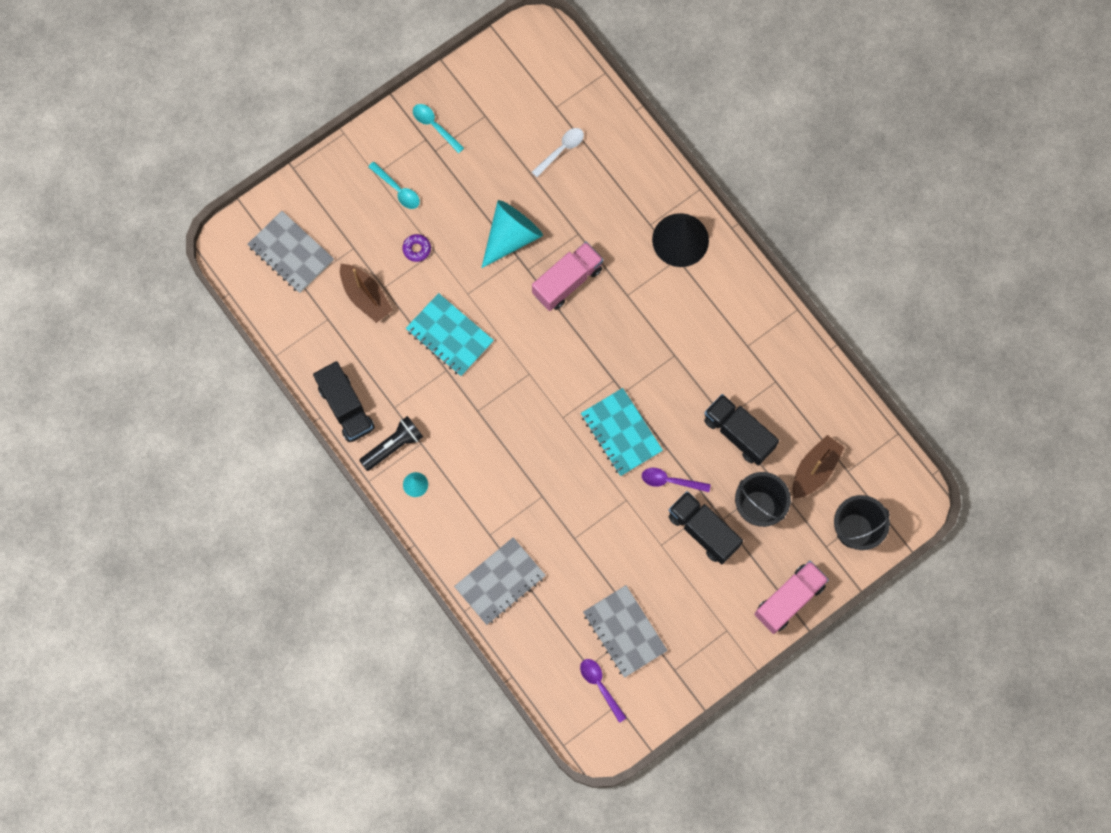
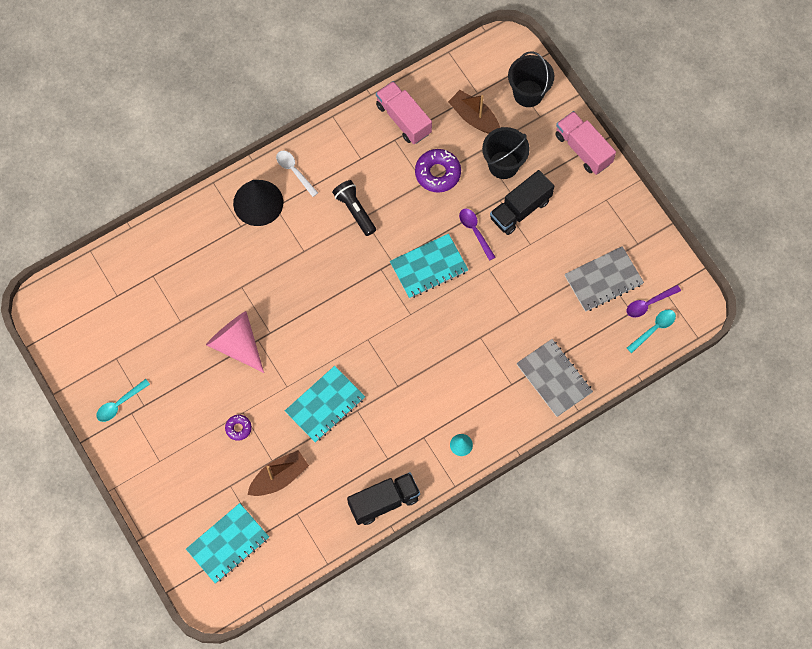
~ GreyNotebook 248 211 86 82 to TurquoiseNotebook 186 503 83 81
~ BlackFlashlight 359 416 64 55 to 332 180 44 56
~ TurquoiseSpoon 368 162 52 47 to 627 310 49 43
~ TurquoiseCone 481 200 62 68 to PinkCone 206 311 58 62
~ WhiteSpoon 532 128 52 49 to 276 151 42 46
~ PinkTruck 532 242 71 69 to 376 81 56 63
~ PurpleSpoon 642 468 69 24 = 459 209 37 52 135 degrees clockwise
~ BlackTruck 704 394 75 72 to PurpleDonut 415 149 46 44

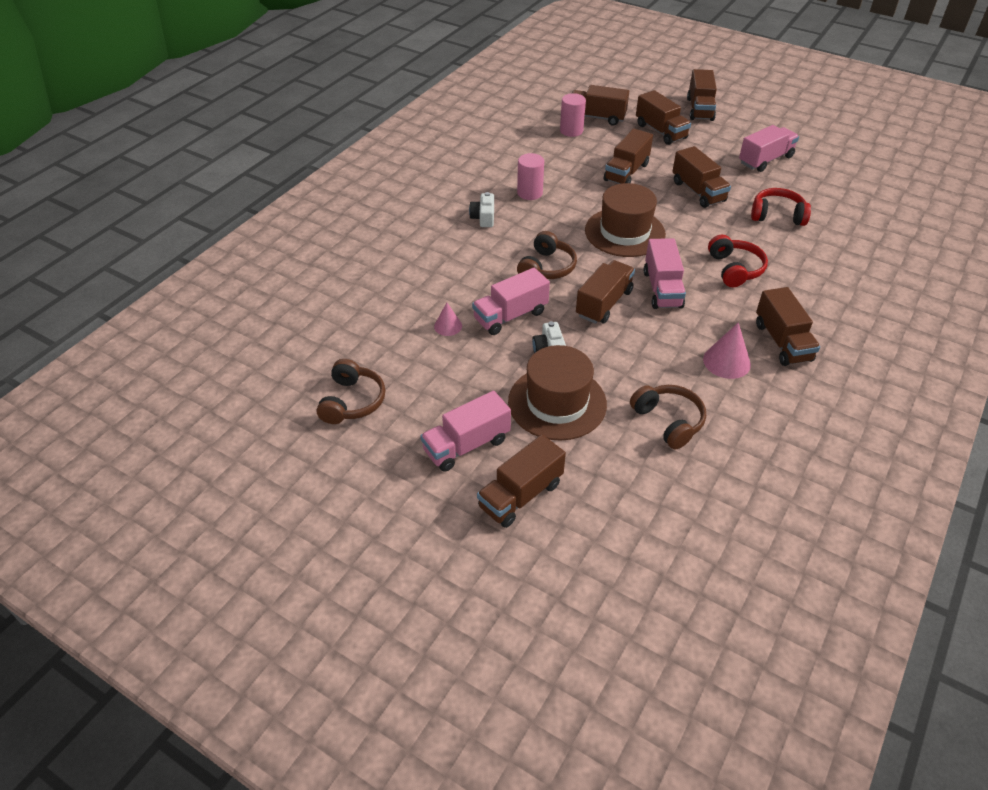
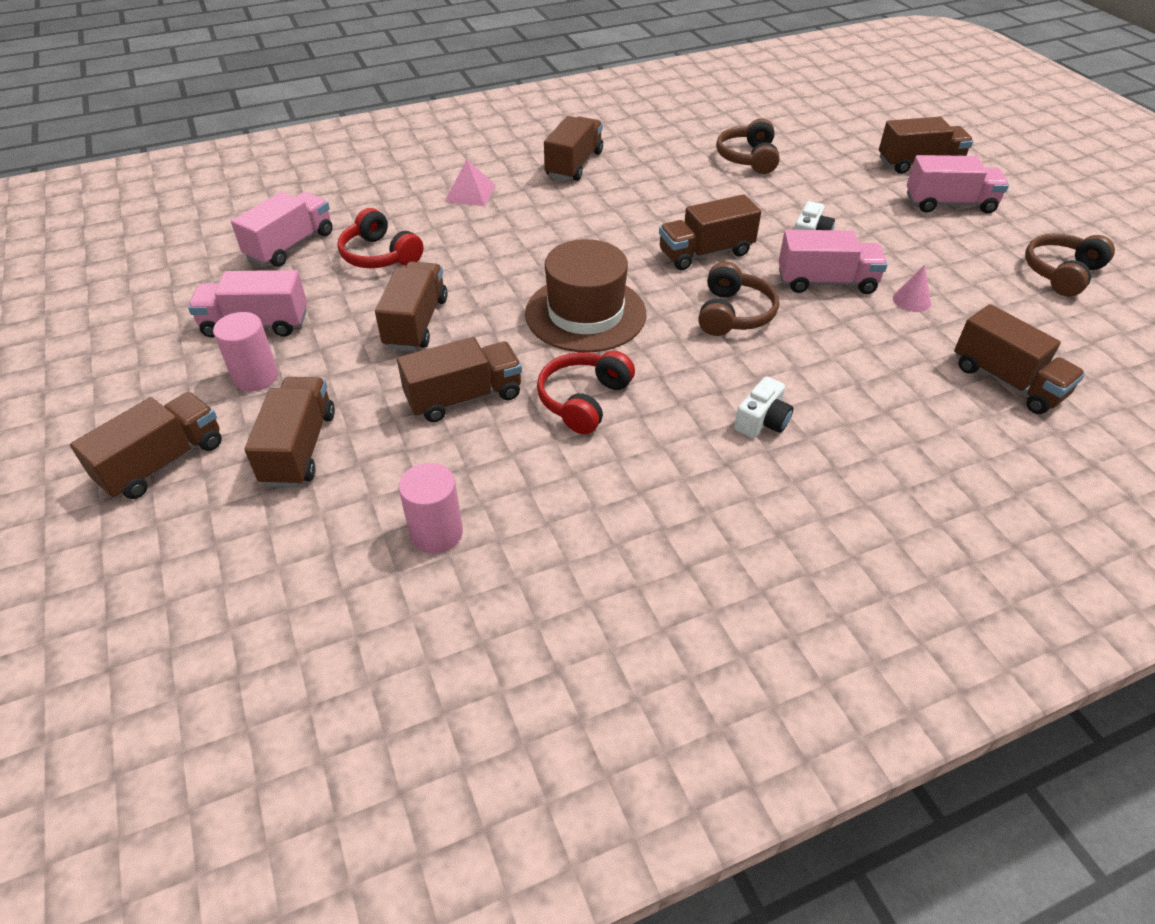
- BrownHat 508 345 99 96
~ PinkCylinder 517 153 27 47 to 213 312 65 79
~ BrownHeadphones 517 231 60 48 = 698 262 81 74 135 degrees clockwise
~ BrownTruck 572 85 57 41 to 954 304 131 110
~ PinkTruck 644 238 42 71 to 231 192 102 75
- PinkCone 703 322 48 57
~ RedHeadphones 708 235 60 52 to 537 351 98 83
+ PinkPyramid 445 159 50 47

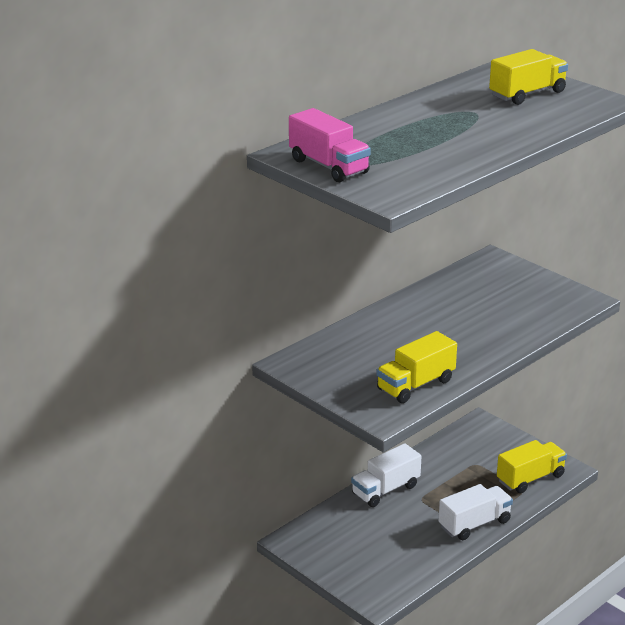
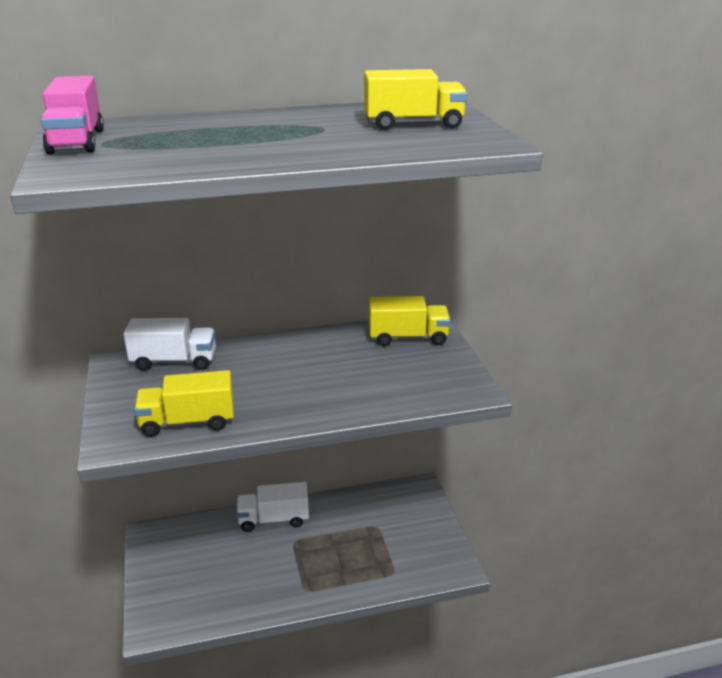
~ WhiteTruck 439 484 74 56 to 124 318 92 53
~ YellowTruck 497 440 70 53 to 369 296 82 50

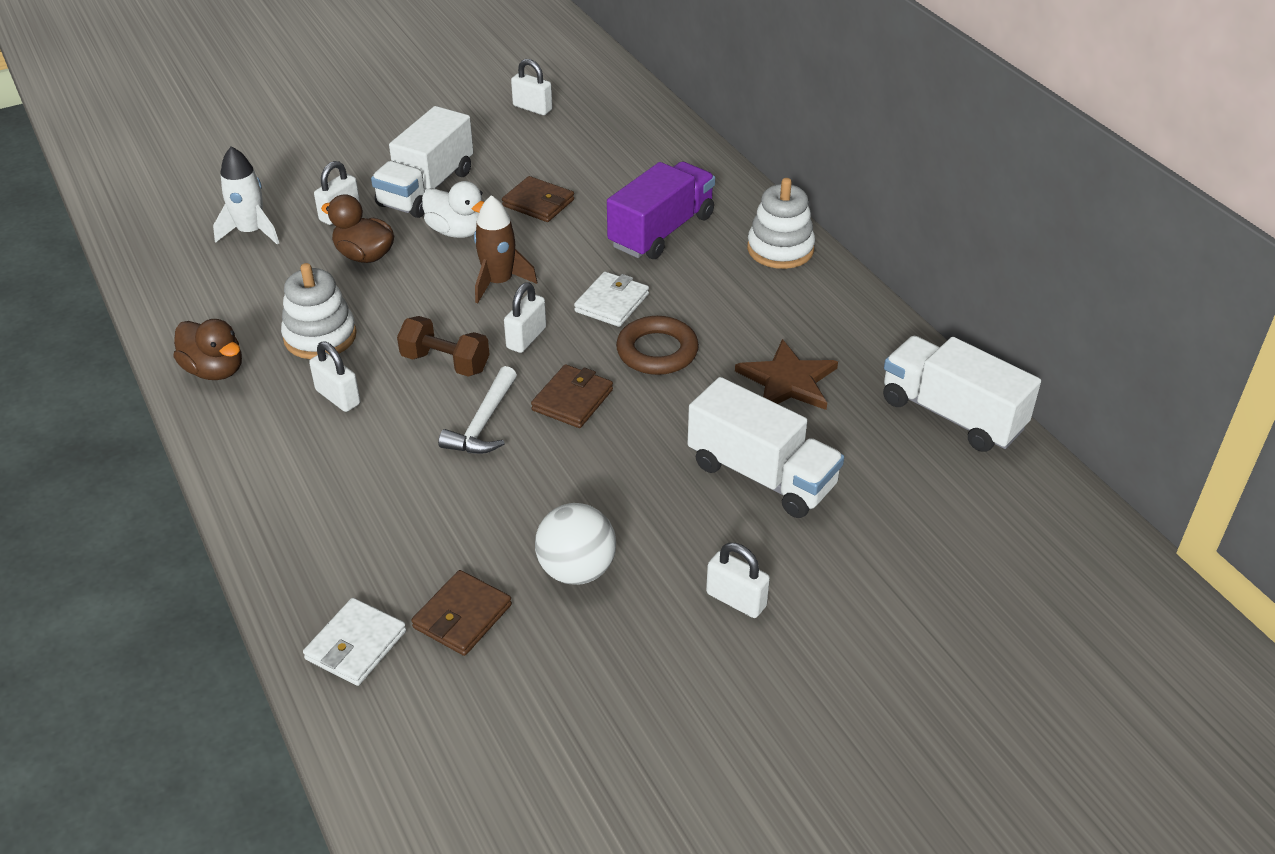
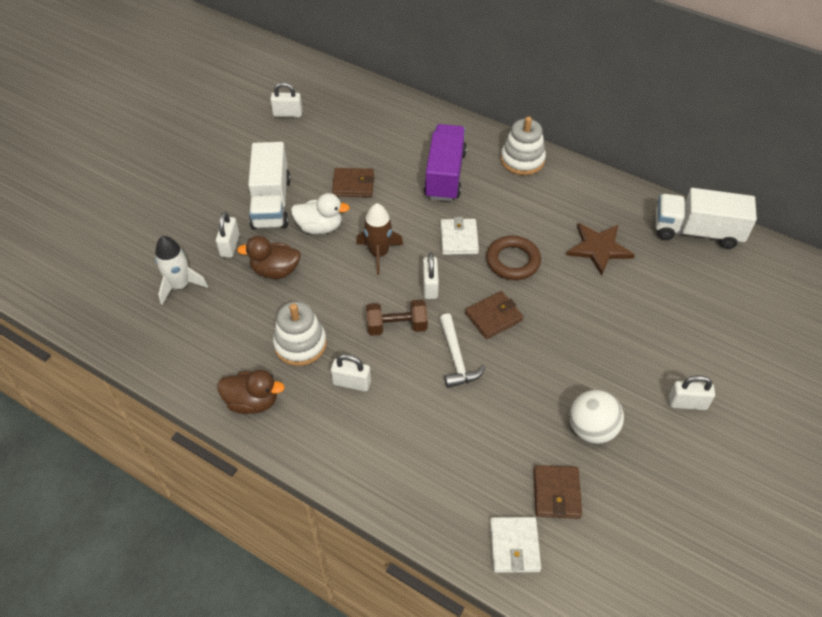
~ BrownWallet 531 364 82 64 = 465 291 58 48 60 degrees clockwise
- WhiteTruck 688 377 156 141

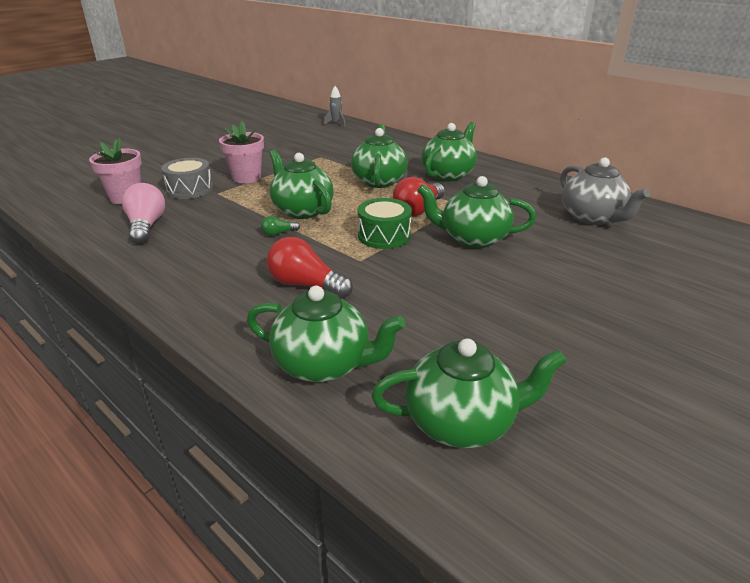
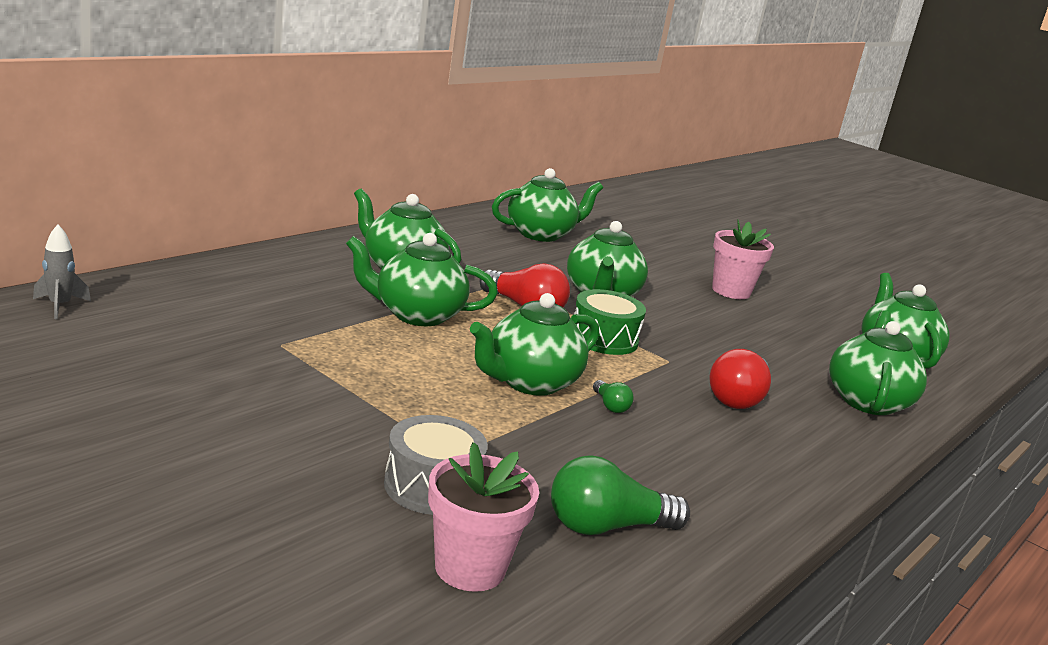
~ PinkLightBulb 122 183 43 61 to GreenLightBulb 551 455 139 80
~ PinkFlowerPot 219 121 45 62 to 712 220 62 79
~ GreyTeapot 560 157 90 68 to GreenTeapot 492 168 111 74

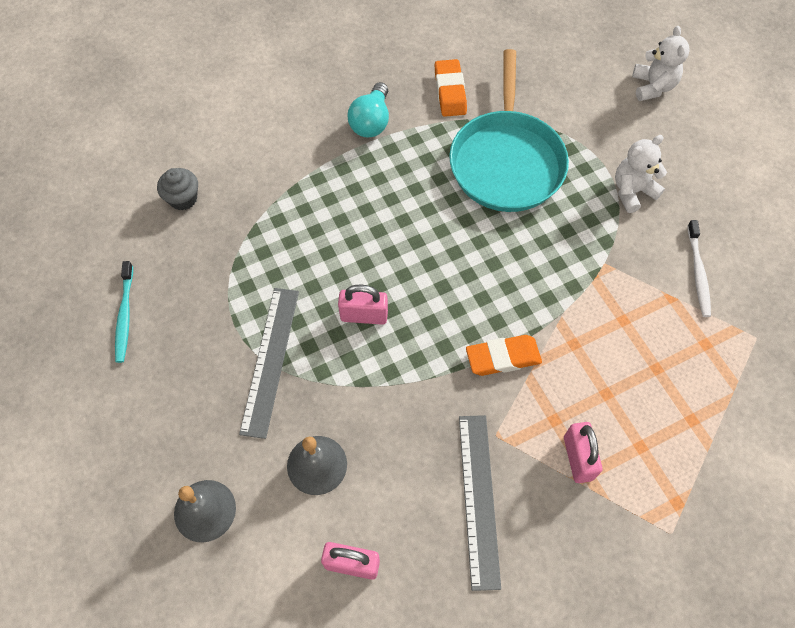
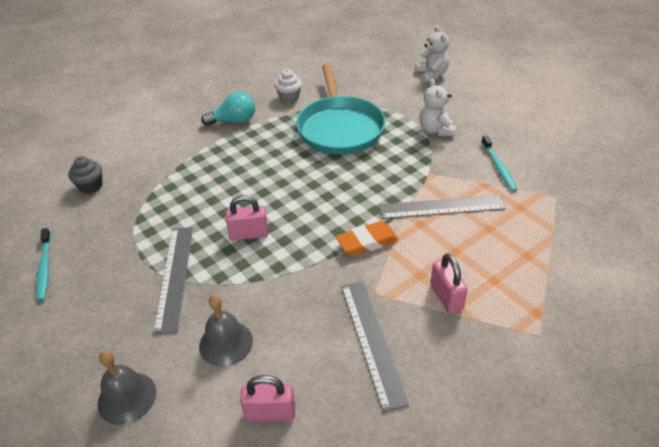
~ TurquoiseLightBulb 347 82 42 55 = 201 92 54 34 105 degrees counterclockwise
~ OrangeEraser 435 59 32 58 to WhiteCupcake 274 69 28 34
~ WhiteTeddyBear 615 135 52 78 = 419 79 37 57 60 degrees counterclockwise
~ WhiteToothbrush 687 220 24 97 to TurquoiseToothbrush 482 135 36 57
+ GreyRuler 379 195 127 24

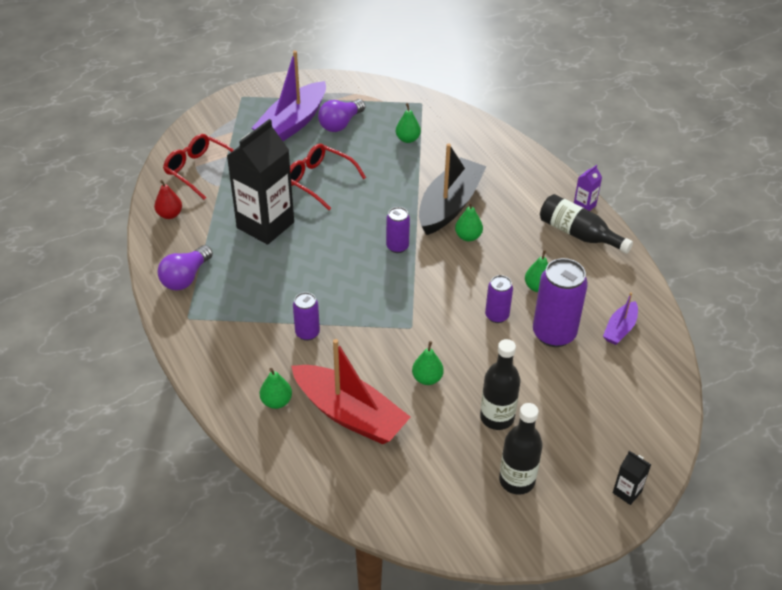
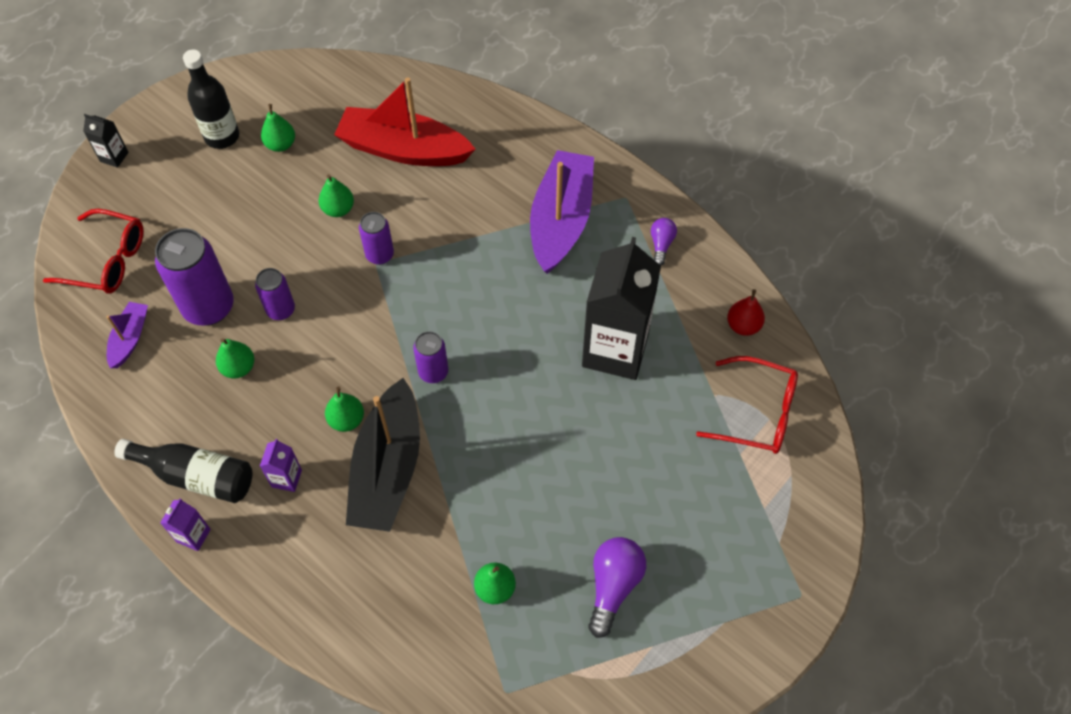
~ PurpleLightBulb 157 245 56 46 = 651 218 26 48 x0.59
~ PurpleBoat 252 50 74 91 to 530 150 64 124
~ GreenPear 260 368 32 41 to 261 104 34 48
~ RedGlasses 290 144 76 66 to 43 209 101 85
~ PurpleCan 293 292 27 49 to 359 212 35 53
- BlackBottle 480 339 40 91
+ PurpleCarton 260 439 42 53

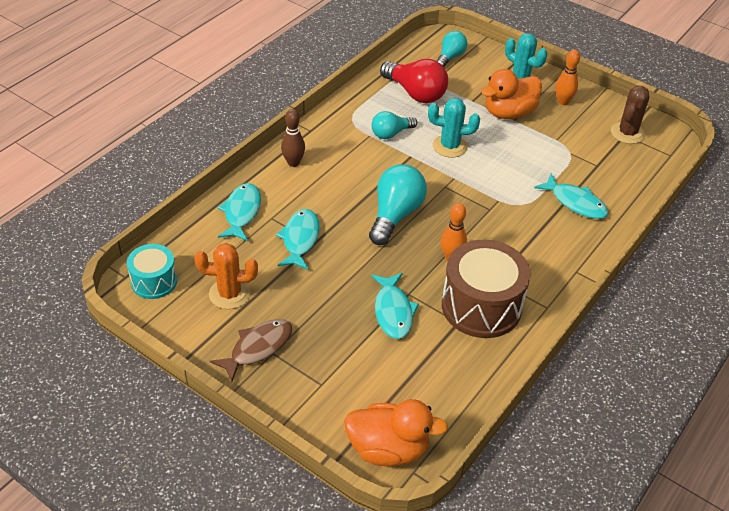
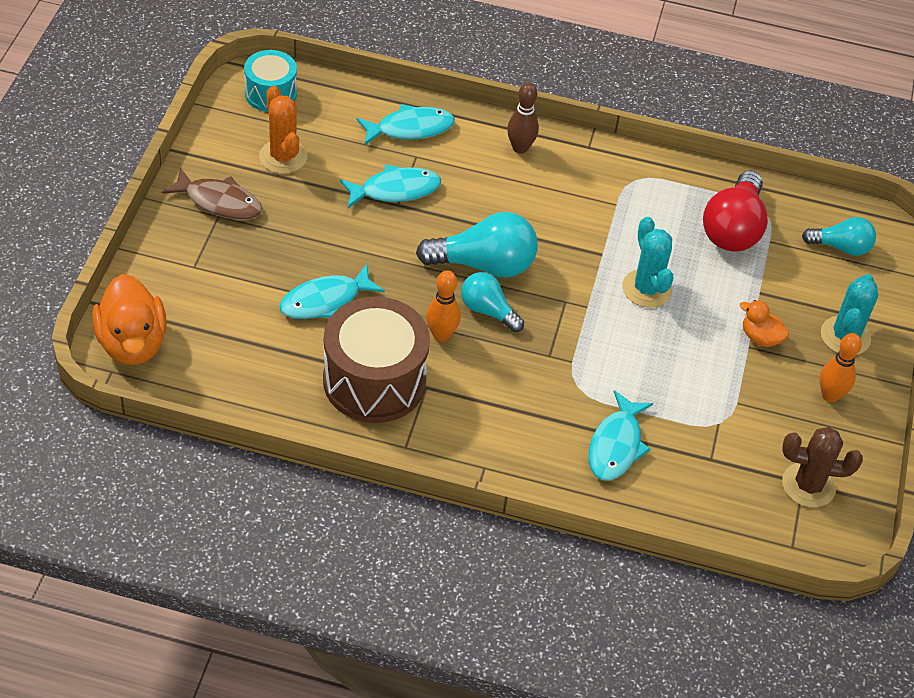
~ TurquoiseLightBulb 371 111 46 28 to 461 272 63 60
~ OrangeDuck 481 69 61 50 = 740 300 49 47 x0.53

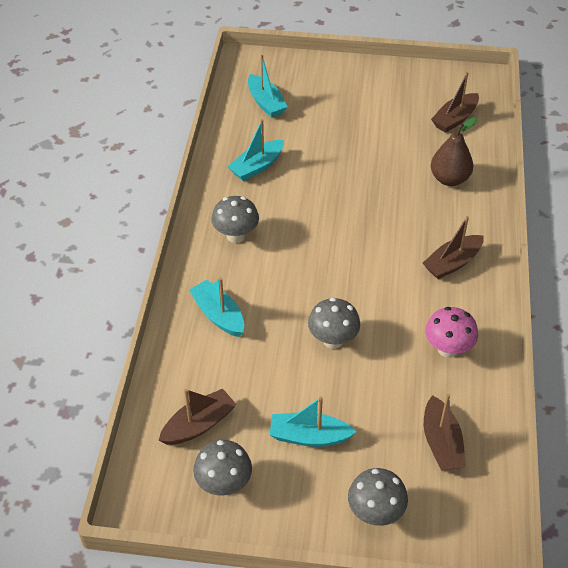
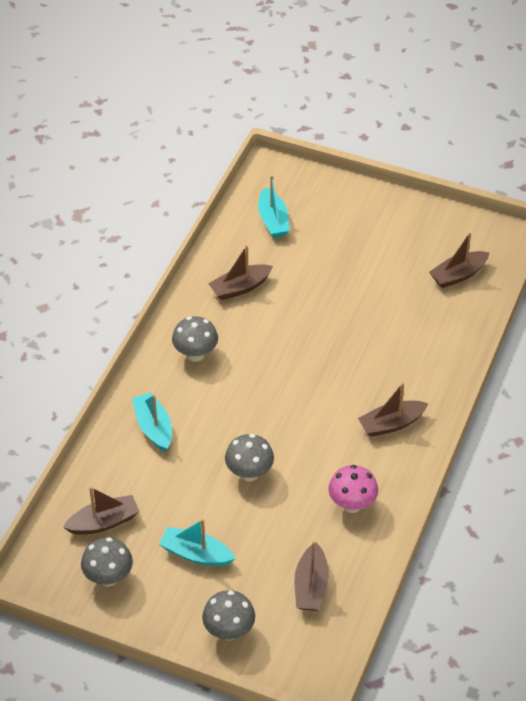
~ TurquoiseBoat 228 119 56 62 to BrownBoat 208 245 65 55
- BrownPear 431 117 46 69

